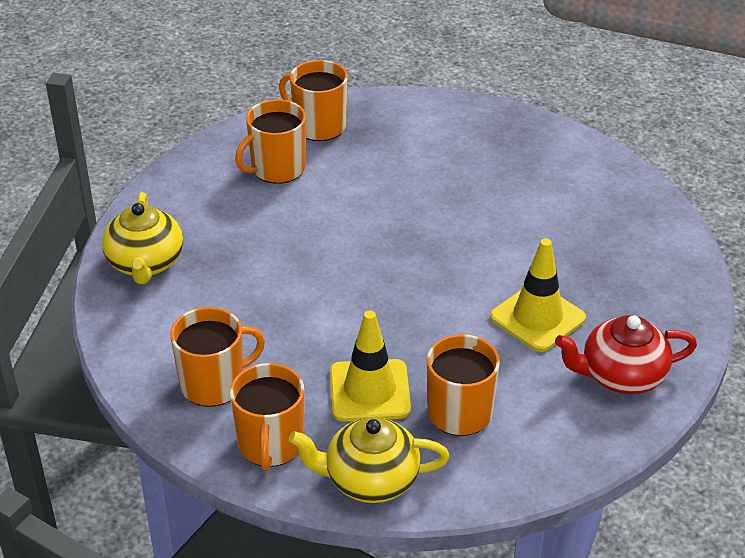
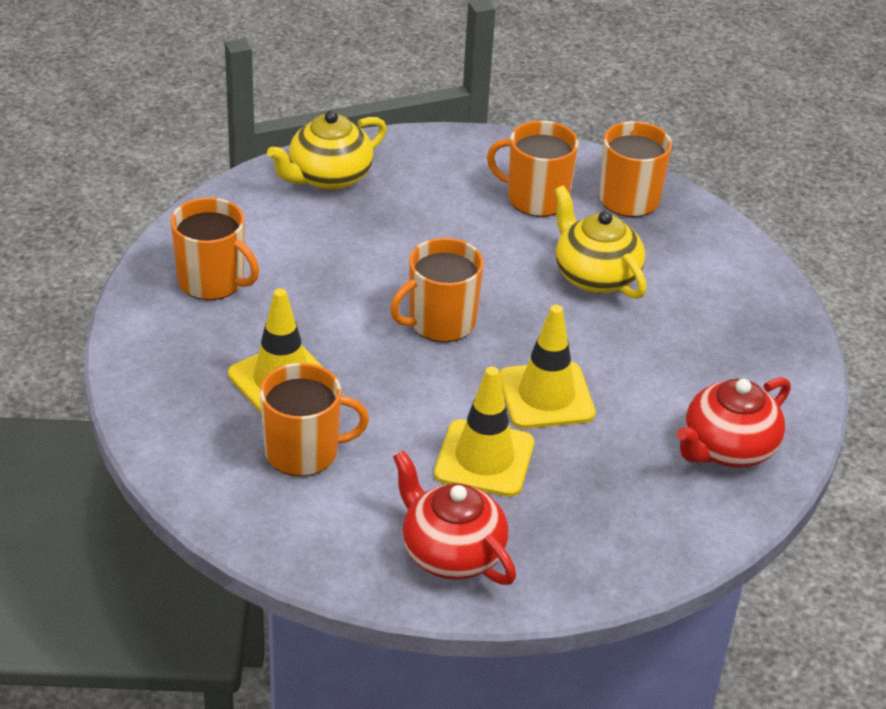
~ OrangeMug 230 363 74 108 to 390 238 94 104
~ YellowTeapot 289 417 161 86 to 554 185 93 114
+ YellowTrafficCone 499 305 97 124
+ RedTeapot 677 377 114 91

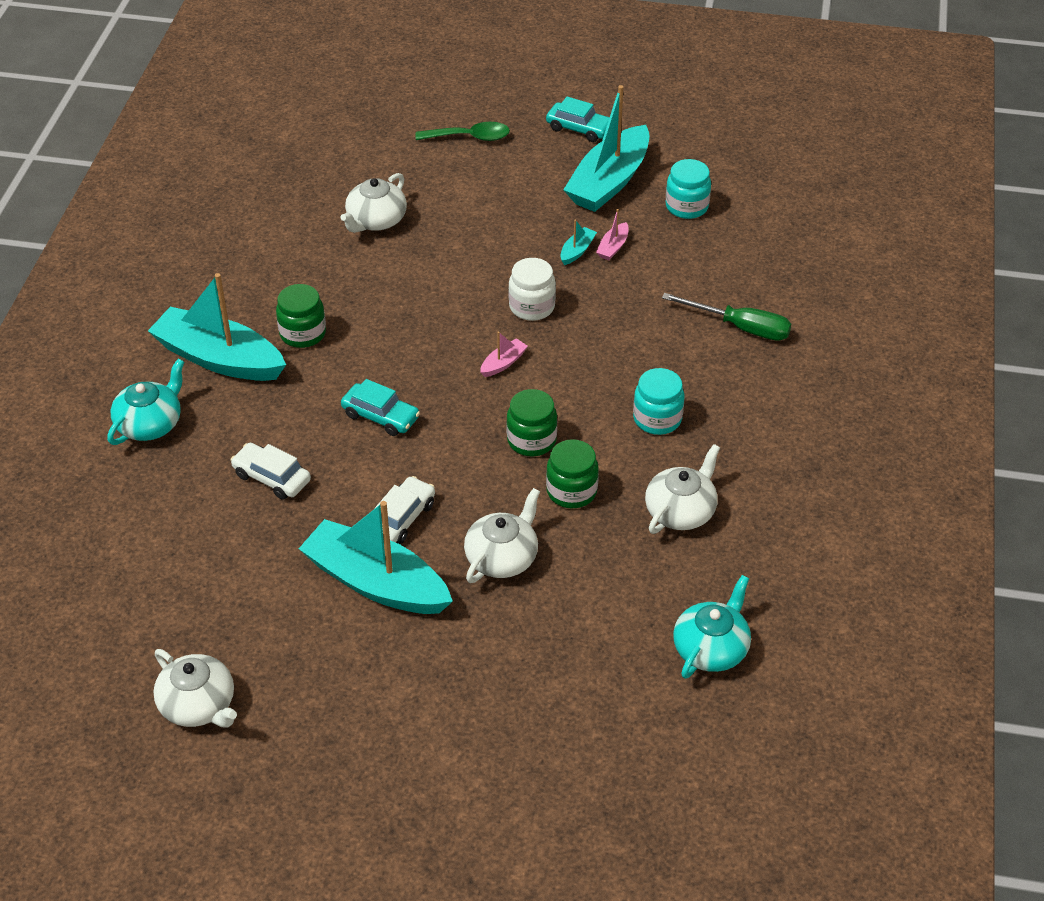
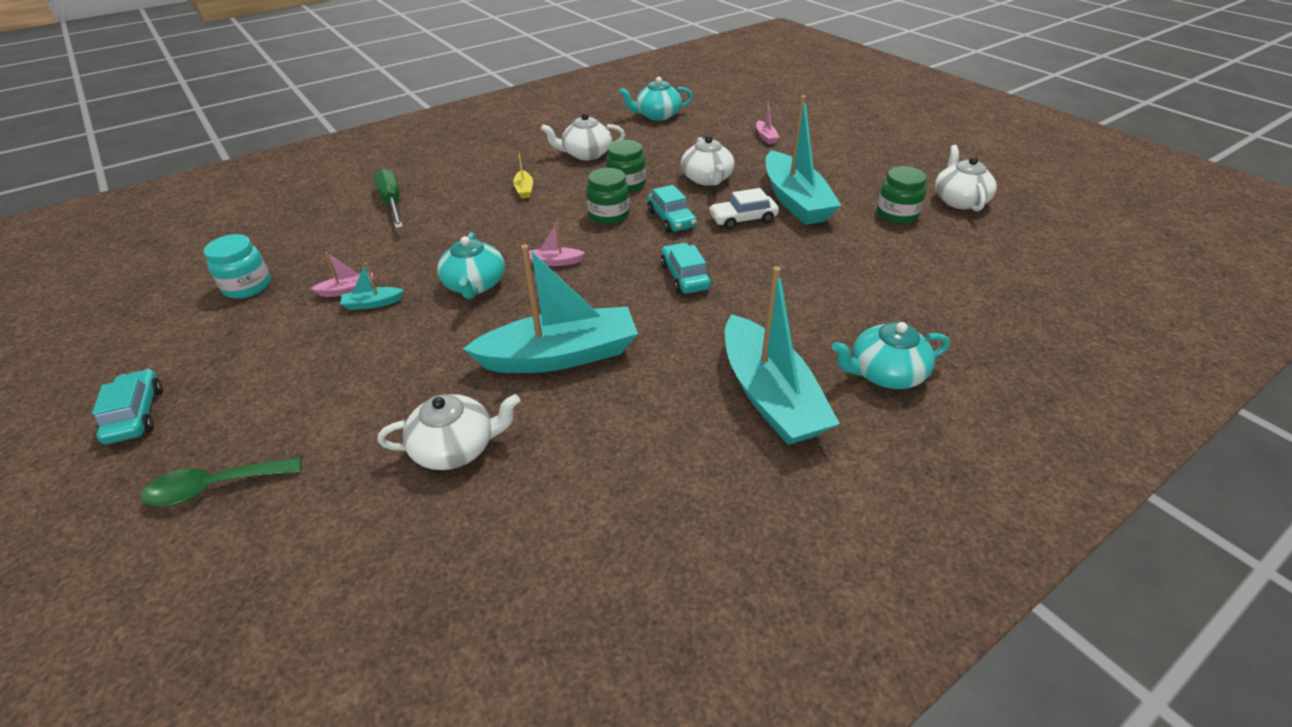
- WhiteCar 231 443 80 57
~ GreenJar 276 284 50 64 to 877 166 50 58
~ GreenSpoon 416 122 94 19 = 141 457 161 50 60 degrees counterclockwise
~ WhiteTeapot 464 488 76 95 = 681 135 54 51 90 degrees counterclockwise
~ WhiteJar 509 258 47 63 to TurquoiseTeapot 437 232 68 67
~ TurquoiseBoat 563 85 87 127 to 463 244 175 129
~ TurquoiseJar 633 368 51 67 to YellowBoat 513 151 20 47
+ TurquoiseCar 647 185 50 47
+ PinkBoat 756 101 24 43

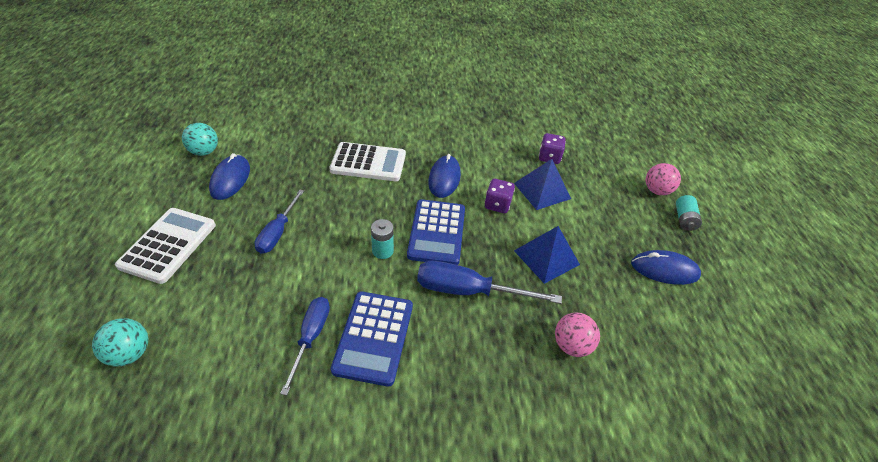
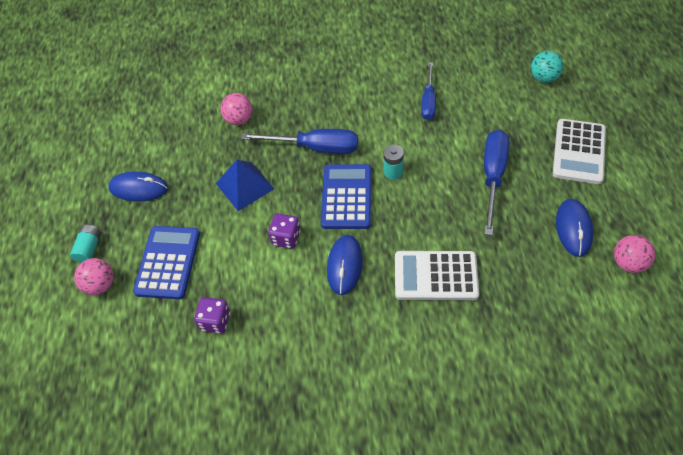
~ TurquoiseBall 182 123 36 33 to PinkBall 614 235 42 38
~ BlueScrewdriver 255 190 49 64 = 484 130 25 105 x1.50
~ BlueCalculator 331 291 82 96 to 133 226 67 73
- BluePyramid 514 159 57 51

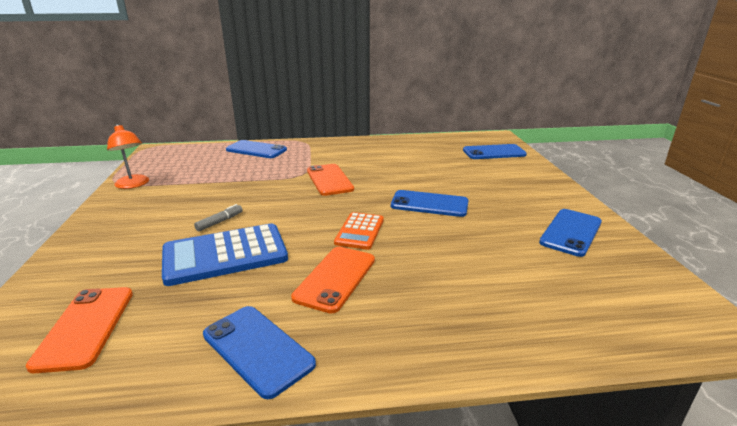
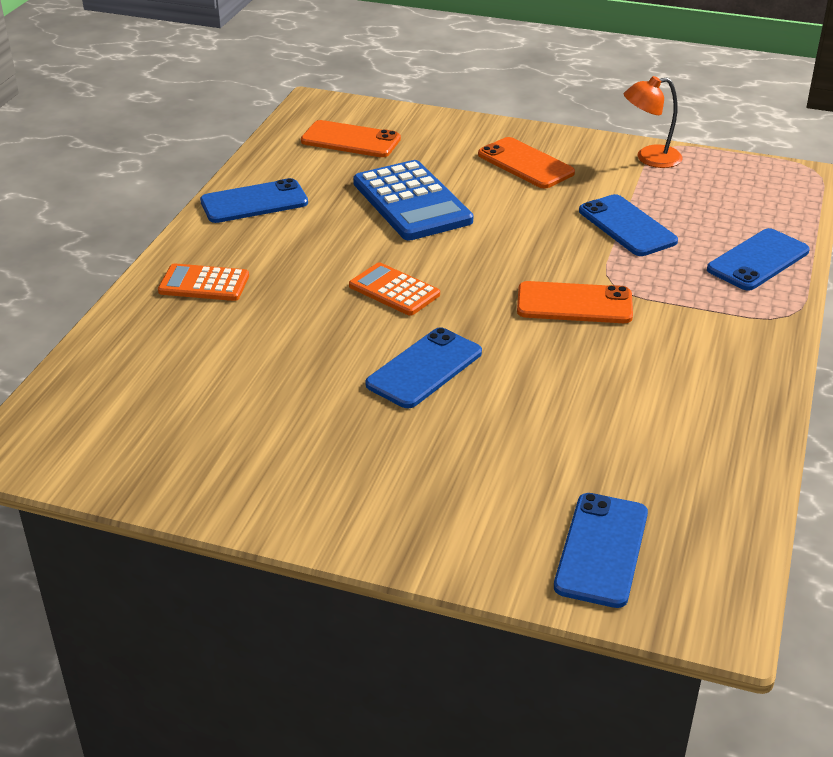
~ BlueCalculator 162 223 126 63 = 353 160 120 81 150 degrees clockwise
- GreyMarker 194 204 49 27
~ OrangePhone 291 247 84 67 to 478 137 97 51
~ BluePhone 539 209 63 48 to 579 194 99 62
+ OrangeCalculator 158 263 91 38

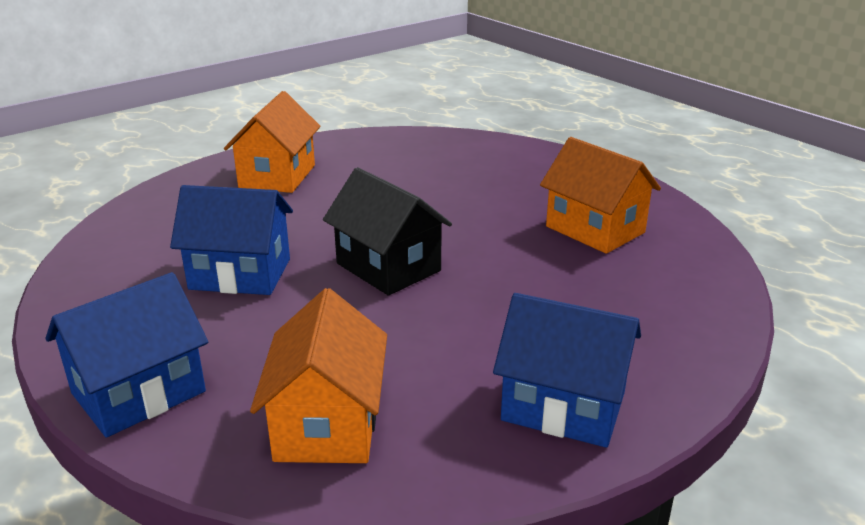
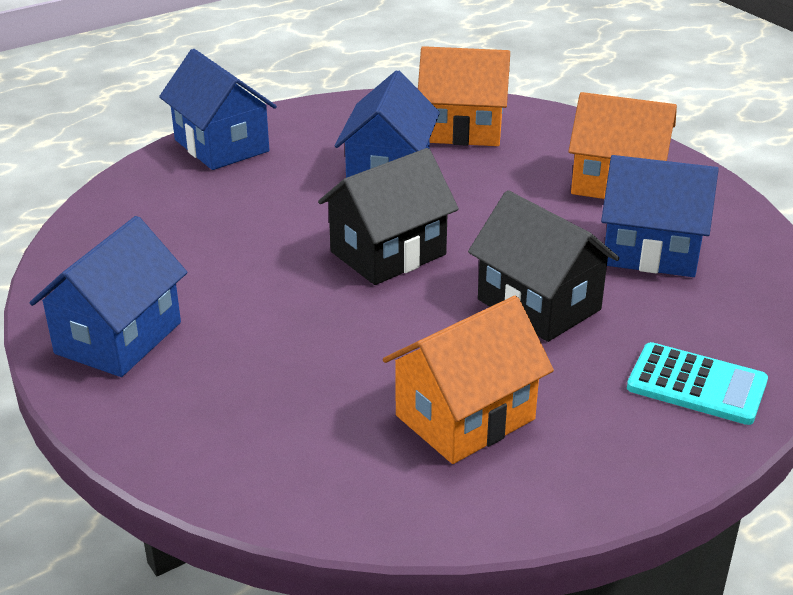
~ OrangeHouse 250 288 137 175 to 418 46 92 100
+ BlackHouse 468 190 151 152
+ BlueHouse 601 155 117 122
+ TurquoiseCalculator 627 342 141 83

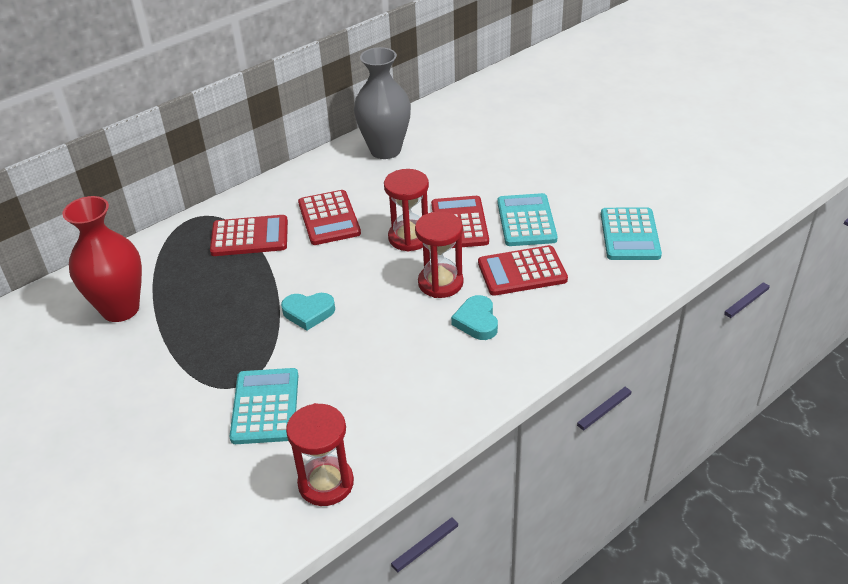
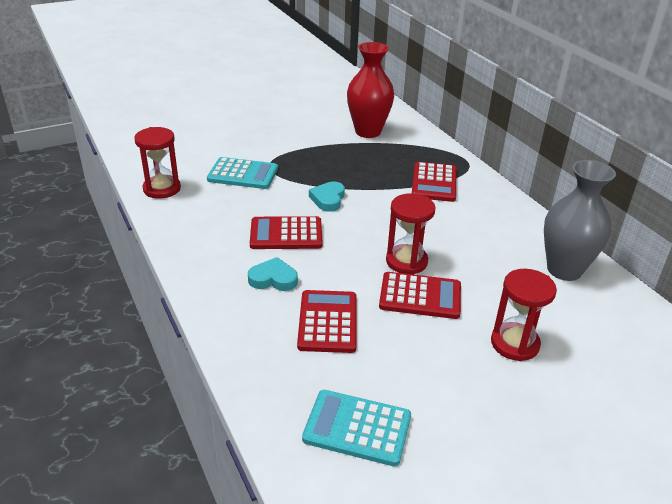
~ RedCalculator 298 190 63 55 to 250 216 73 33
~ RedHourglass 415 211 49 87 to 491 269 66 92
- TurquoiseCalculator 497 193 61 53

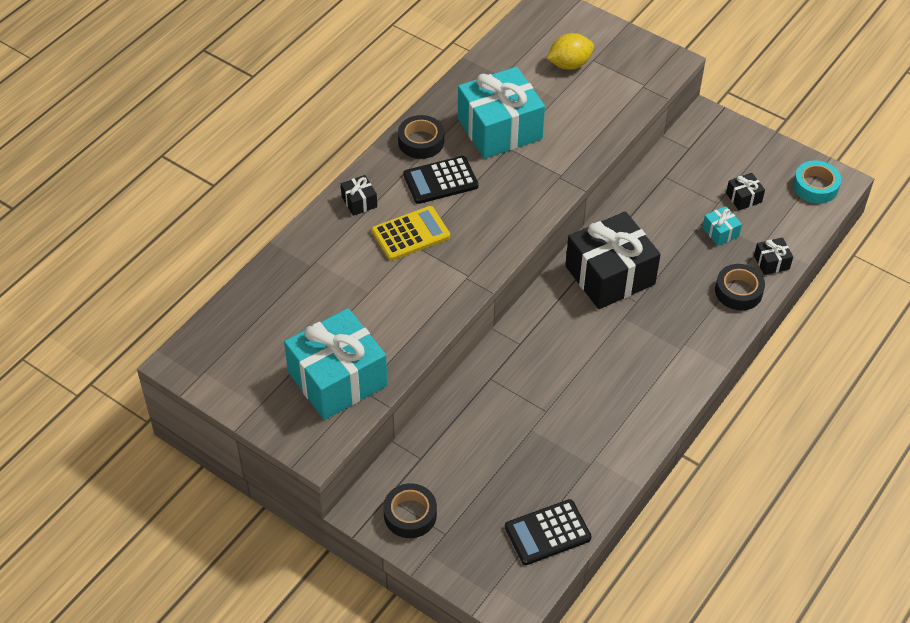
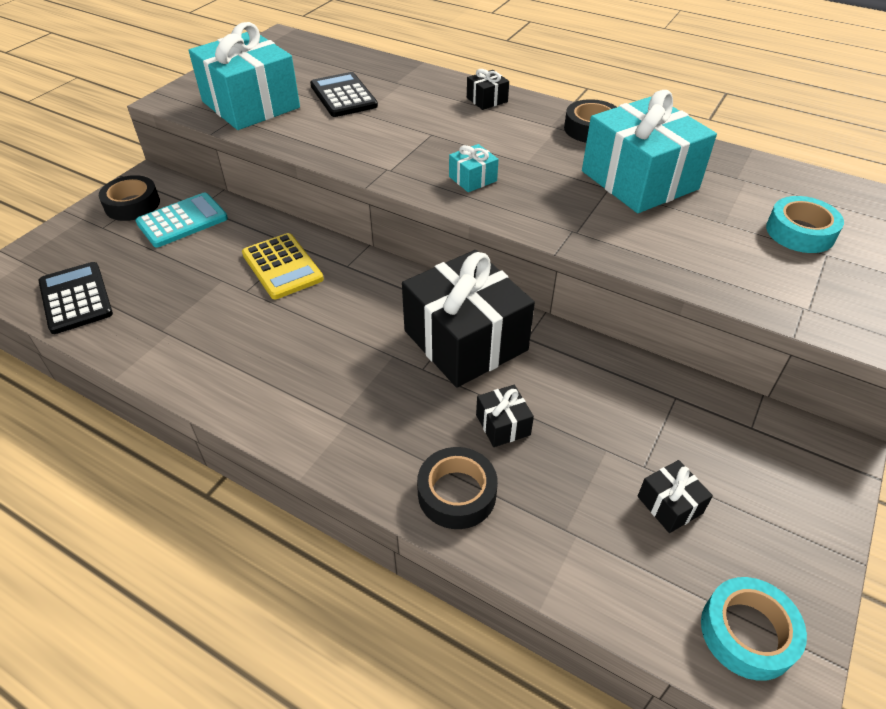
~ YellowCalculator 371 206 79 55 to 242 233 82 66
~ BlackCalculator 403 156 76 48 to 310 72 68 45
~ YellowLemon 547 33 47 37 to TurquoiseTape 766 196 78 57
~ TurquoiseGift 702 206 40 40 to 449 144 50 48
~ BlackGift 754 237 39 38 to 476 385 58 62
+ TurquoiseCalculator 135 192 93 55

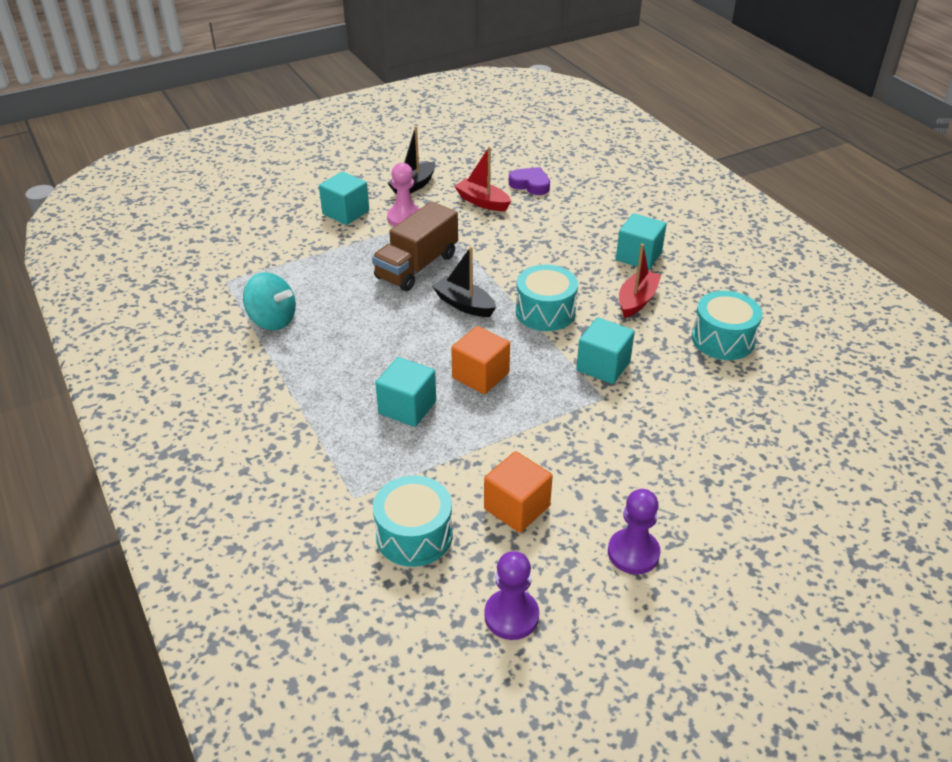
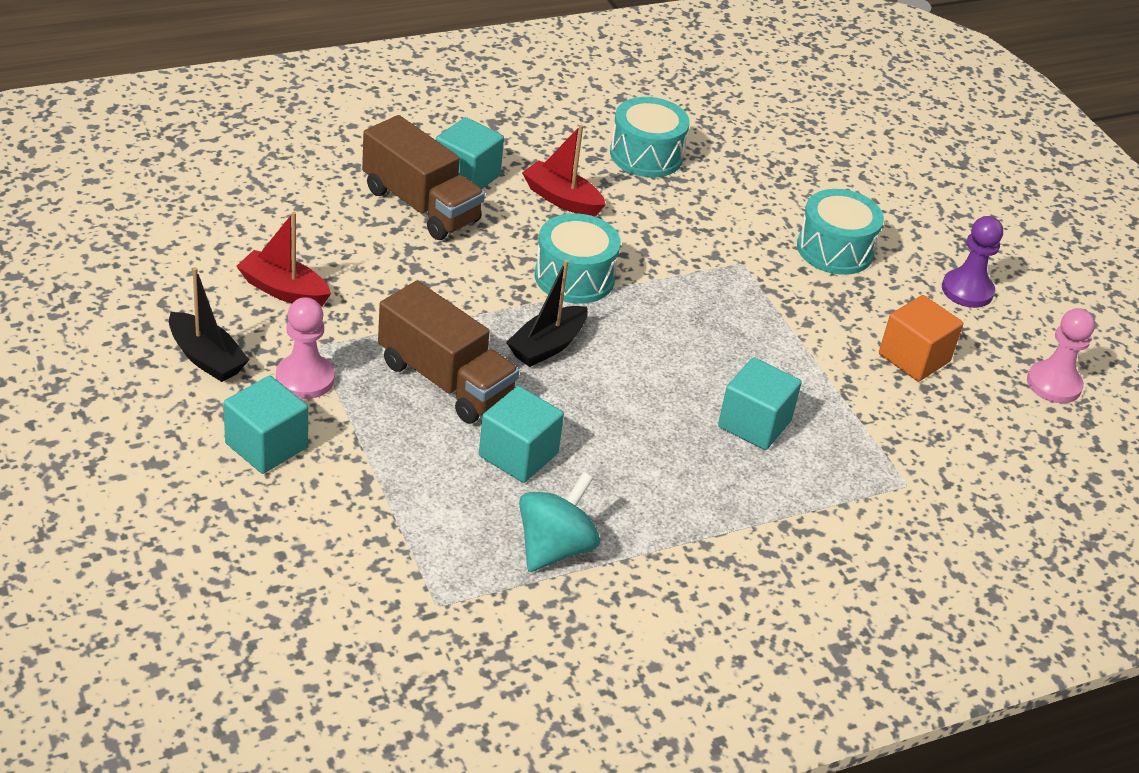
~ TurquoiseDrum 373 475 80 92 to 797 189 87 86
- OrangeCube 451 326 59 68
~ RedBoat 454 147 57 64 = 236 212 95 95 75 degrees clockwise
~ PurplePawn 485 551 54 89 to PinkPawn 1027 308 68 95
- PurpleHeart 509 167 41 28
~ TurquoiseCube 576 317 59 67 to 479 386 85 97
+ BrownTruck 362 115 123 125

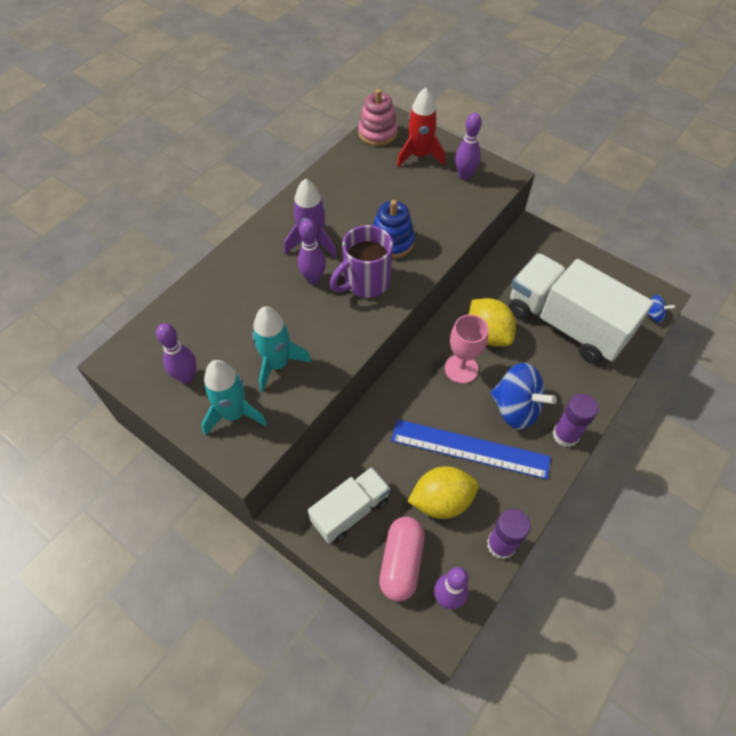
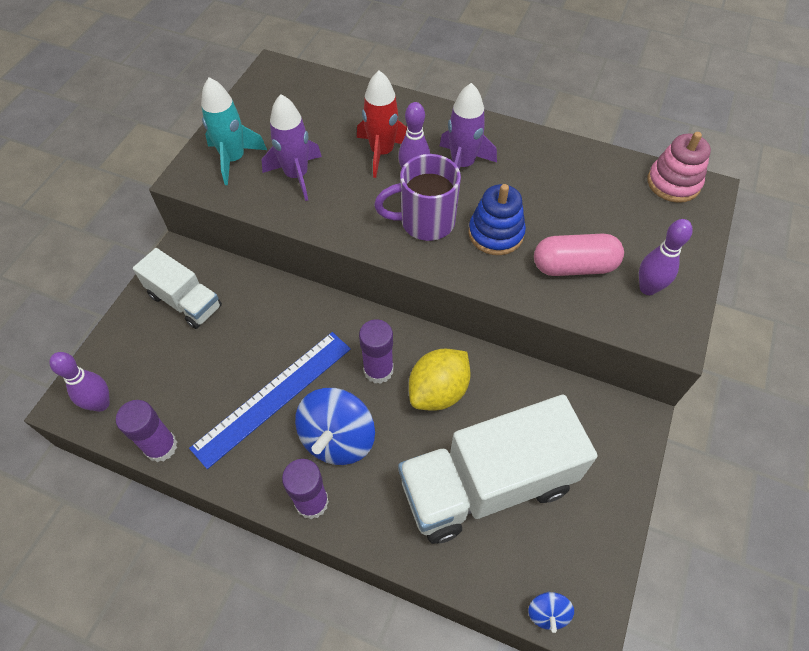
- PurpleBowlingPin 156 323 41 61
~ TurquoiseRocket 252 306 60 86 to PurpleRocket 262 94 60 107
~ PurpleMug 330 225 63 73 = 374 154 87 87 45 degrees counterclockwise
~ PinkCapsule 379 517 46 85 to 534 234 90 42
~ BlueRuler 391 419 160 60 = 189 332 162 137 45 degrees clockwise
~ RedRocket 397 87 48 80 to 357 70 50 108
- YellowLemon 407 466 72 53
~ PinkGoblet 445 314 43 70 to PurpleGlueStick 359 319 35 65
~ WhiteTruck 509 253 144 111 = 398 395 199 149 135 degrees counterclockwise

